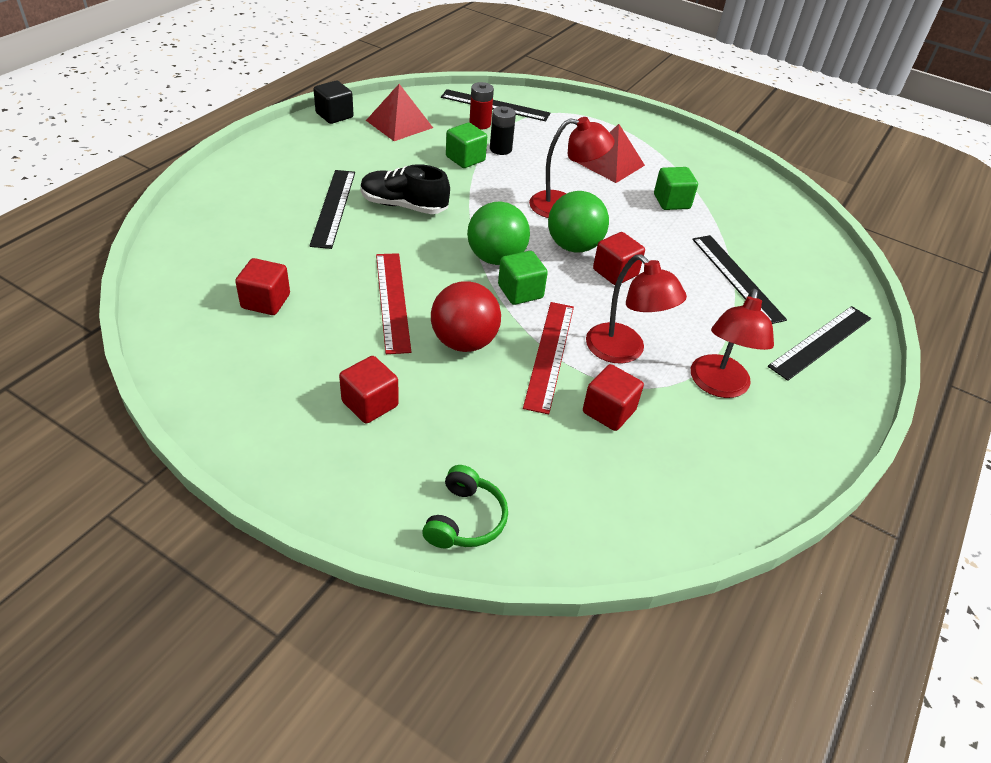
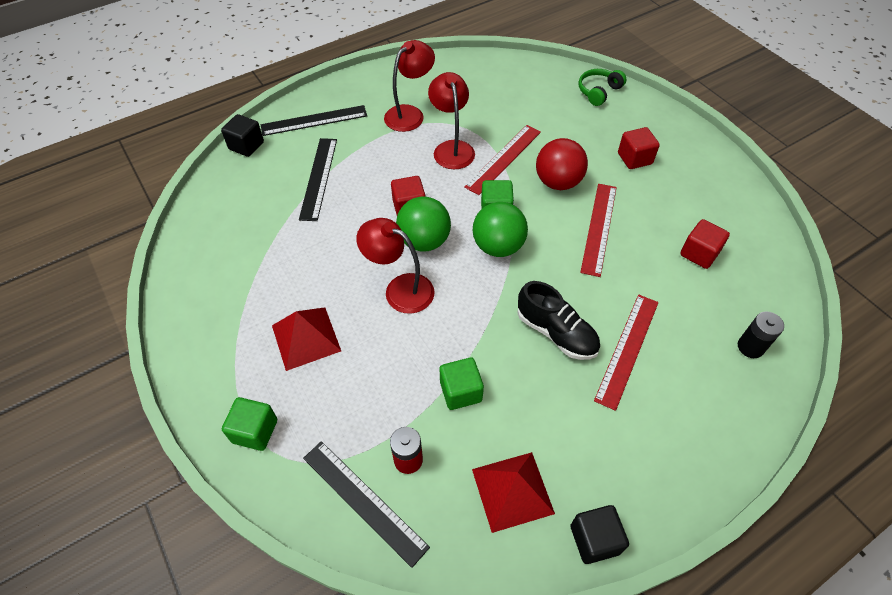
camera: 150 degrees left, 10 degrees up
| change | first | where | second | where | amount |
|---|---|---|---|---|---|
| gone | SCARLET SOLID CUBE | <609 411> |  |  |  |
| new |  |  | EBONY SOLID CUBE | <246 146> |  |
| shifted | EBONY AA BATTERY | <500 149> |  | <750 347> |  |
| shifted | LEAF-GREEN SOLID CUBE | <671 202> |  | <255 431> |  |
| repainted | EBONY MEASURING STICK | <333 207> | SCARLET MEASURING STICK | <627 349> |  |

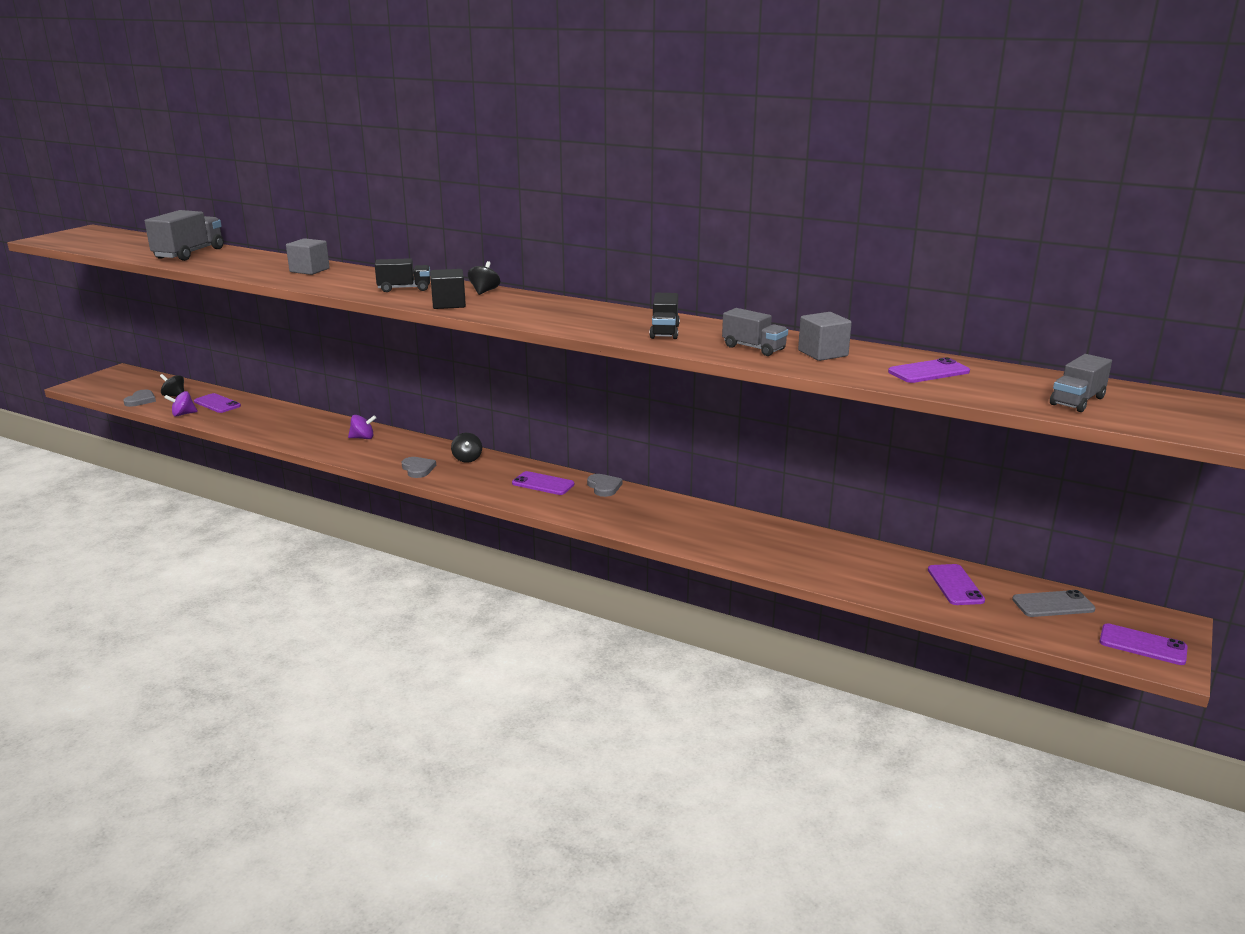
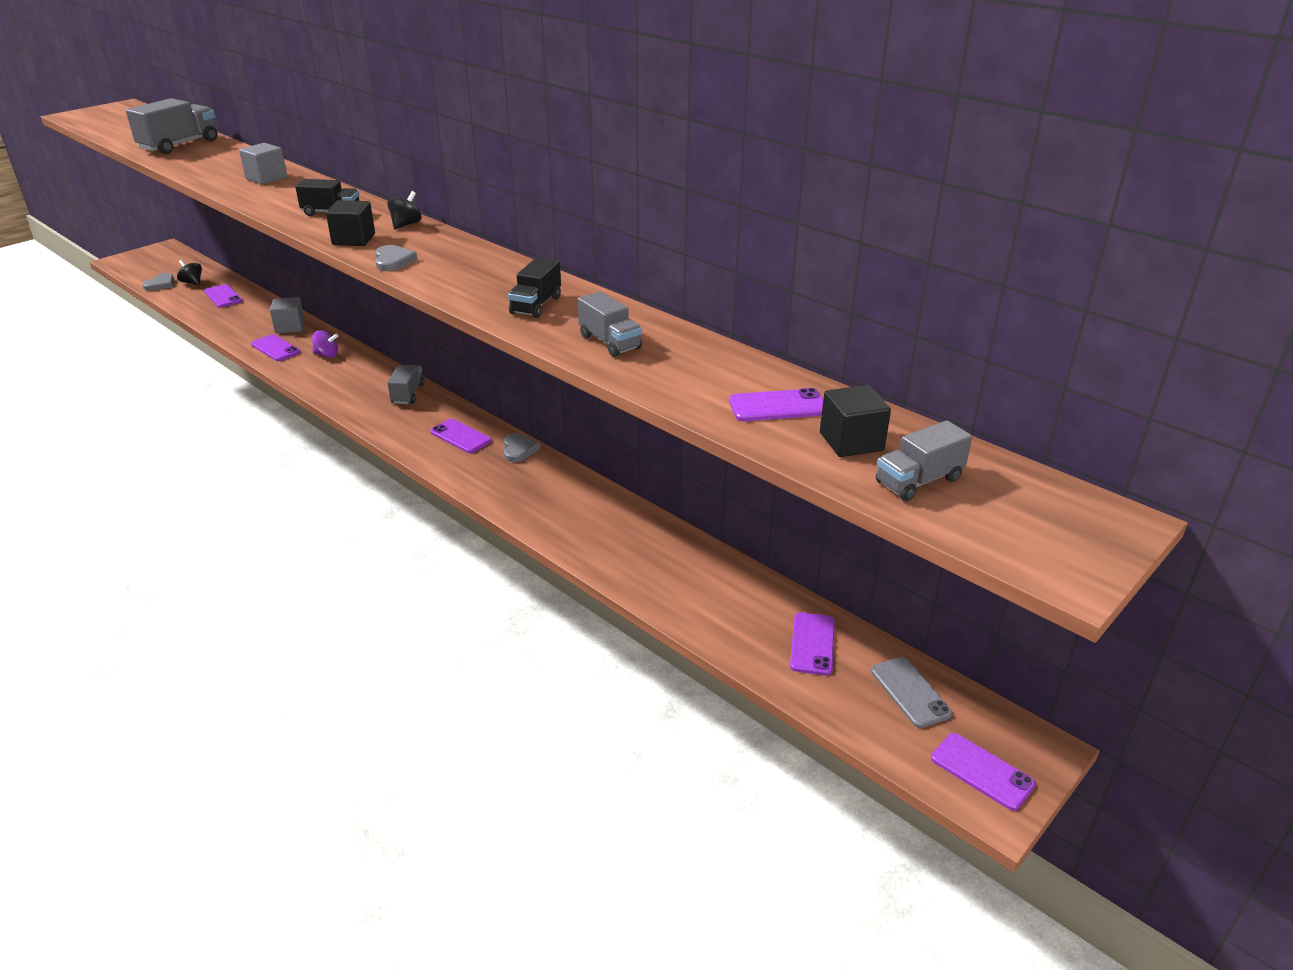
camera: 15 degrees right, 10 degrees up
| change | first | where | second | where | amount |
|---|---|---|---|---|---|
| gone | ROYAL PURPLE WHIRLIGIG | <183 414> |  |  |  |
| new |  |  | ROYAL PURPLE SMARTPHONE | <275 348> |  |
| new |  |  | EBONY SOLID CUBE | <851 442> |  |
| shifted | GREY HEART SHAPE | <418 469> |  | <393 261> |  |
| shifted | GREY SOLID CUBE | <823 353> |  | <290 327> |  |
| swapped | EBONY WHIRLIGIG | <467 459> | GREY LORRY | <408 394> |  |
| rotated | GREY SMARTPHONE | <1053 604> |  | <910 692> | 60 degrees clockwise |

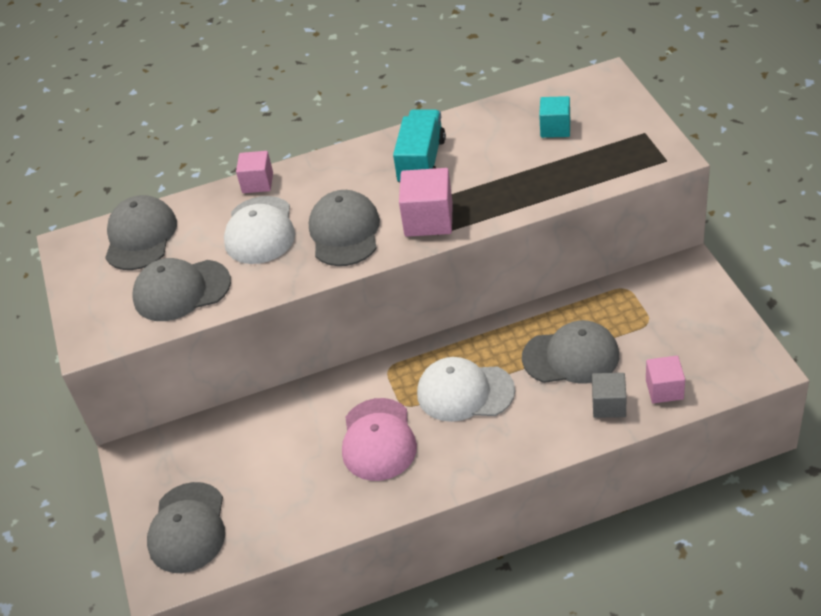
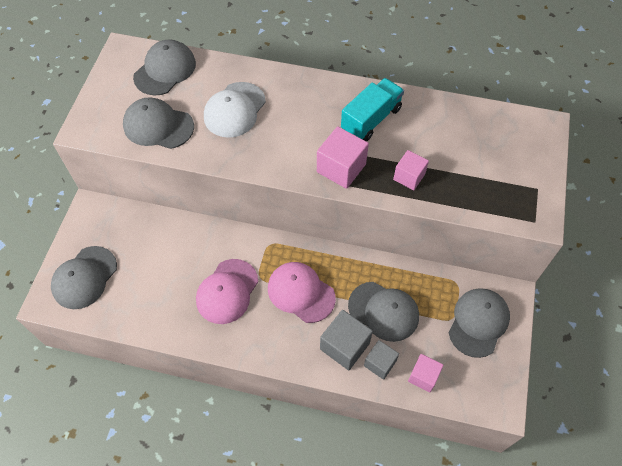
camera: 25 degrees right, 15 degrees up
| change | first | where | second | where | amount |
|---|---|---|---|---|---|
| gone | AQUA SOLID CUBE | <555 128> |  |  |  |
| new |  |  | GREY SOLID CUBE | <344 346> |  |
| shifted | PINK SOLID CUBE | <257 183> |  | <409 177> |  |
| shifted | GREY BASEBALL CAP | <344 232> |  | <478 322> |  |
| repainted | PURE WHITE BASEBALL CAP | <465 392> | PINK BASEBALL CAP | <301 292> |  |

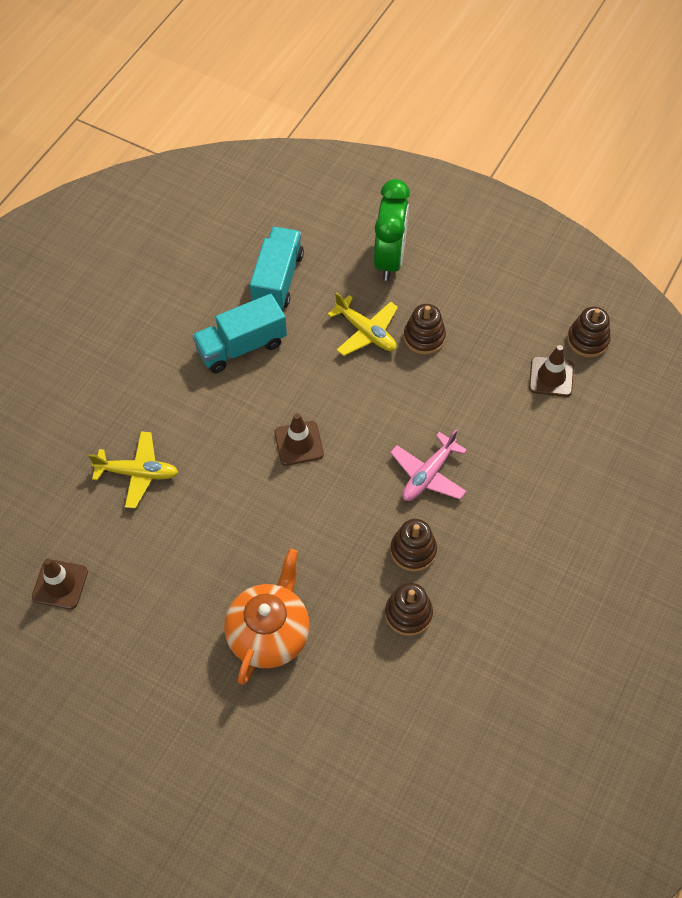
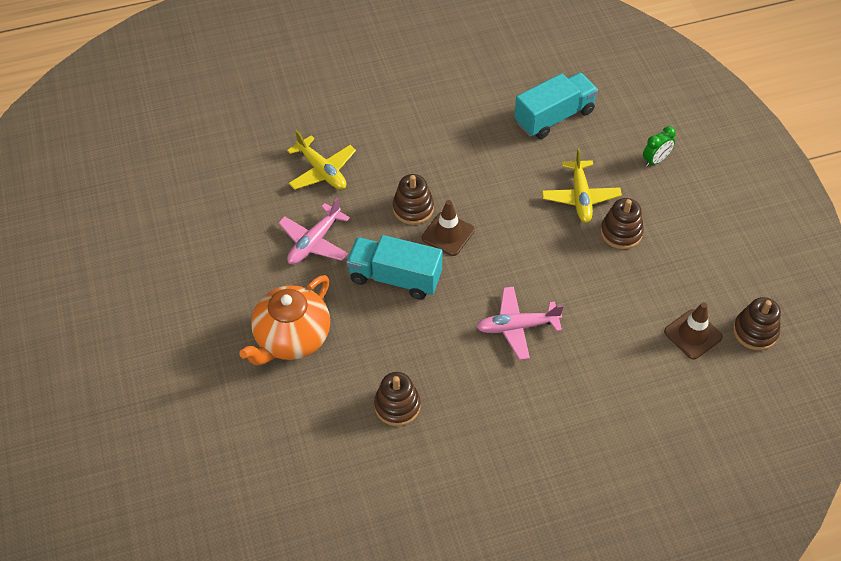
camera: 45 degrees right, 5 degrees down
| change | first | where | second | where | amount |
|---|---|---|---|---|---|
| gone | RUSSET TRAFFIC CONE | <60 584> |  |  |  |
| new |  |  | PINK TOY PLANE | <314 242> |  |
| shifted | AQUA LORRY | <241 346> |  | <395 278> |  |
| shifted | RUSSET RING STACKER | <413 550> |  | <413 208> |  |
| rotated | ORANGE TEA POT | <269 633> |  | <292 338> | 150 degrees clockwise |
| scaled | LEAF-GREEN CLOCK | <389 259> |  | <655 160> | x0.47 |

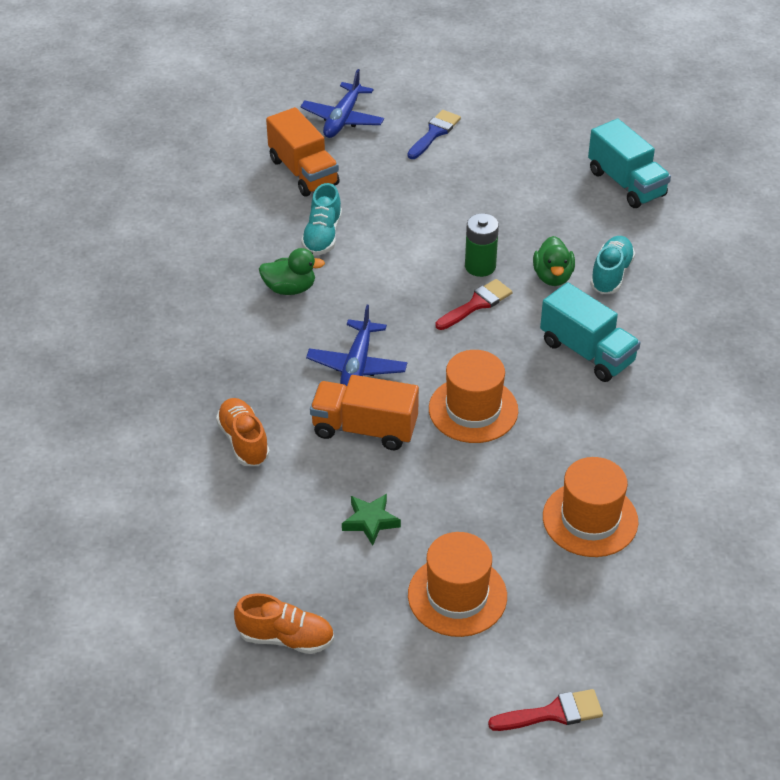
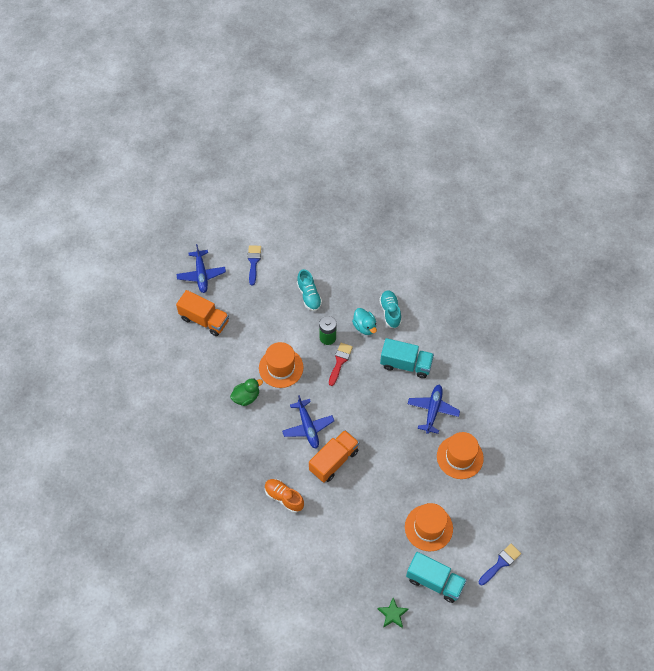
camera: 30 degrees left, 15 degrees up
| change | first | where | second | where | amount |
|---|---|---|---|---|---|
| gone | ORANGE SHOE | <286 638> |  |  |  |
| new |  |  | COBALT TOY PLANE | <433 410> |  |
| shifted | AQUA SHOE | <322 236> |  | <309 296> |  |
| shifted | LEAF-GREEN FIVE-POINTED STAR | <370 521> |  | <392 614> |  |
| shifted | ORANGE TOP HAT | <473 409> |  | <281 368> |  |
| shifted | AQUA LORRY | <626 183> |  | <434 581> |  |
| repainted | SCARLET BRUSH | <553 713> | COBALT BRUSH | <501 563> |  |
| repainted | LEAF-GREEN RUBBER DUCK | <553 276> | AQUA RUBBER DUCK | <364 327> |  |
| rotated | ORANGE LORRY | <364 428> |  | <334 461> | 150 degrees clockwise |

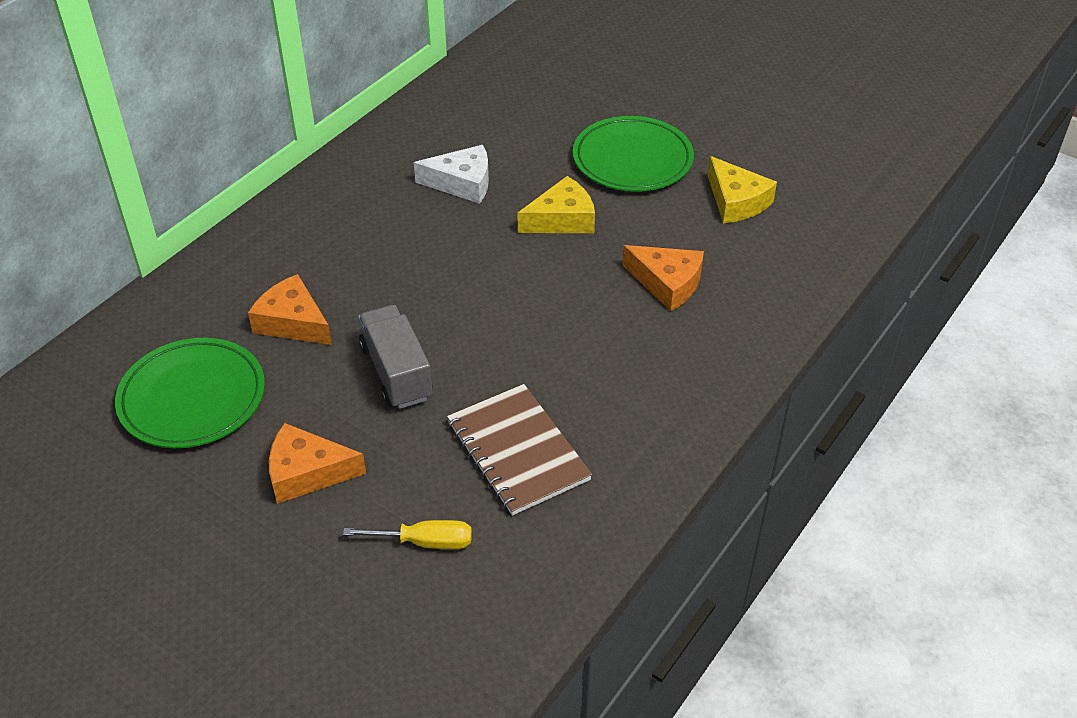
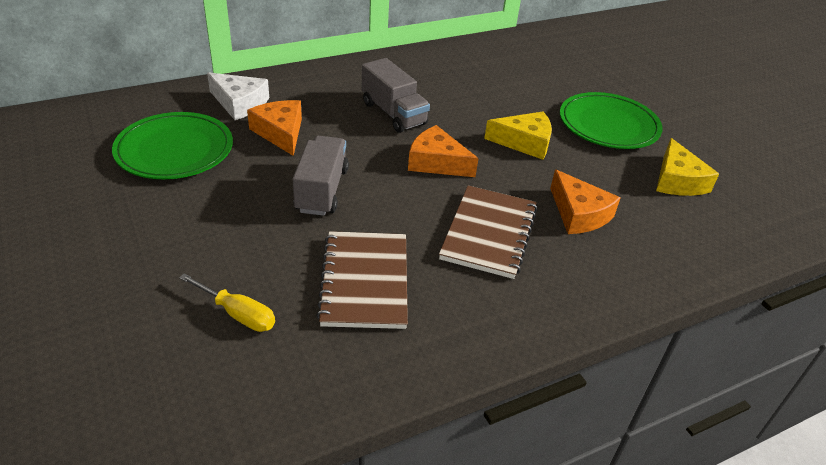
camera: 25 degrees right, 5 degrees down
| change | first | where | second | where | amount |
|---|---|---|---|---|---|
| new |  |  | GREY LORRY | <393 113> |  |
| new |  |  | RUSSET NOTEPAD | <489 233> |  |
| shifted | ORANGE PIECE OF CHEESE | <307 473> |  | <436 162> |  |
| shifted | PURE WHITE PIECE OF CHEESE | <462 183> |  | <239 103> |  |

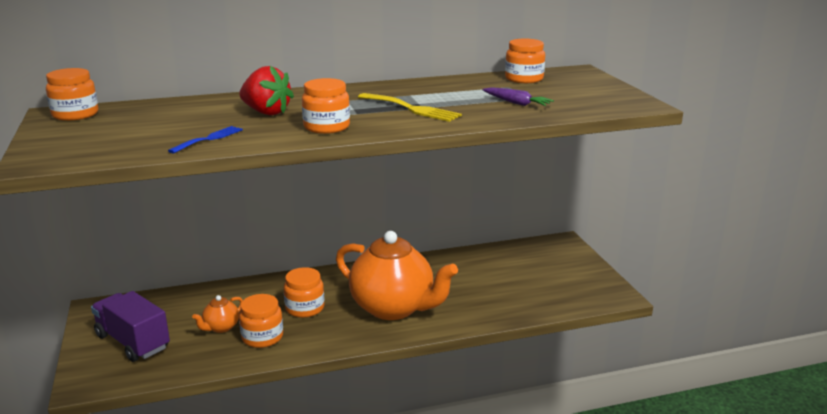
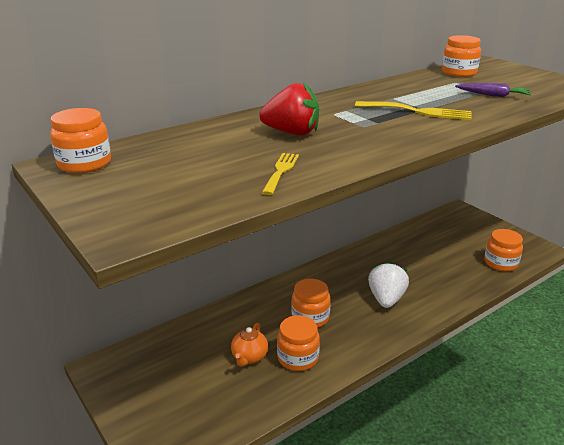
camera: 20 degrees left, 5 degrees up
| change | first | where | second | where | amount |
|---|---|---|---|---|---|
| gone | ROYAL PURPLE LORRY | <133 342> |  |  |  |
| shifted | ORANGE JAR | <326 127> |  | <500 263> |  |
| swapped | ORANGE TEA POT | <393 308> | PURE WHITE BERRY | <386 299> |  |
| repainted | COBALT FORK | <209 139> | YELLOW FORK | <281 171> |  |

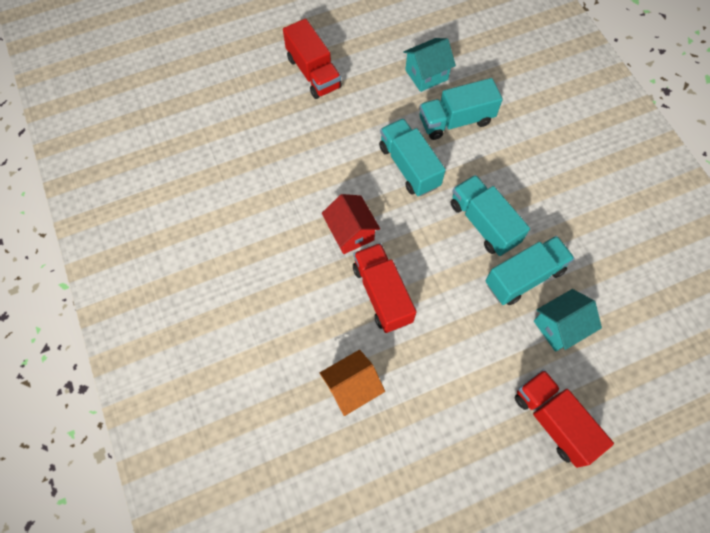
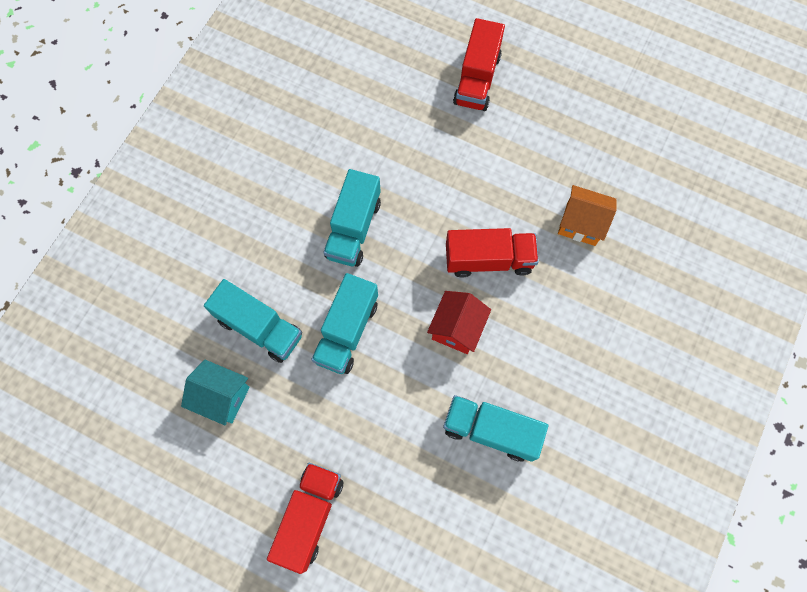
camera: 130 degrees left, 5 degrees up
| change | first | where | second | where | amount |
|---|---|---|---|---|---|
| gone | AQUA COTTAGE | <559 327> |  |  |  |
| shifted | AQUA LORRY | <524 277> |  | <491 431> |  |
| rotated | SCARLET LORRY | <382 294> |  | <488 260> | 120 degrees counterclockwise |

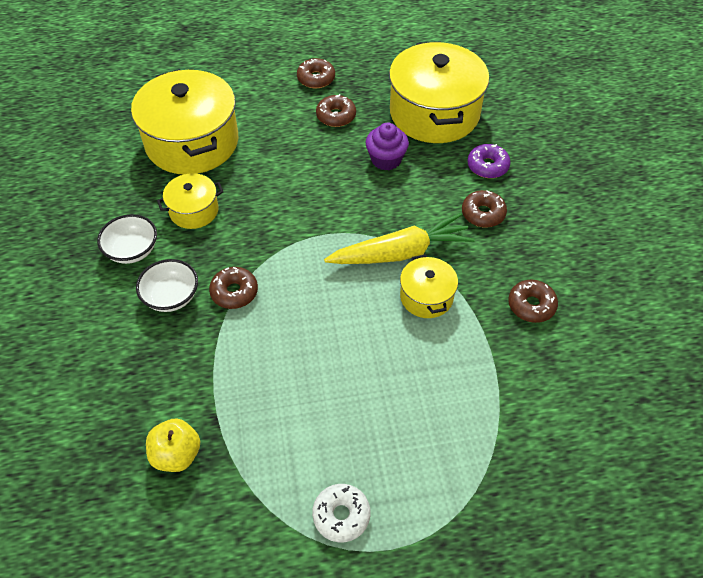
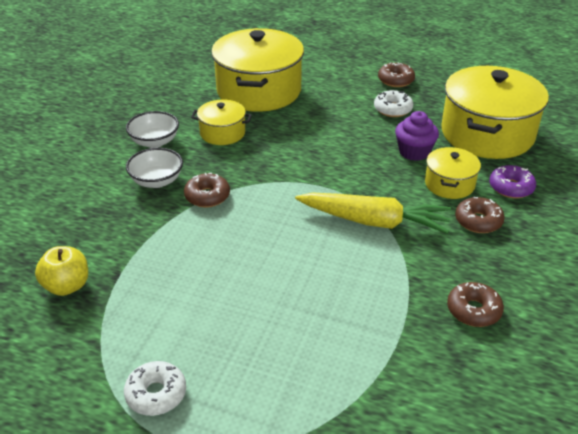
camera: 30 degrees right, 15 degrees down
| change | first | where | second | where | amount |
|---|---|---|---|---|---|
| shifted | YELLOW POT | <426 297> |  | <449 184> |  |
| repainted | RUSSET GLAZED DONUT | <336 116> | PURE WHITE GLAZED DONUT | <393 109> |  |

